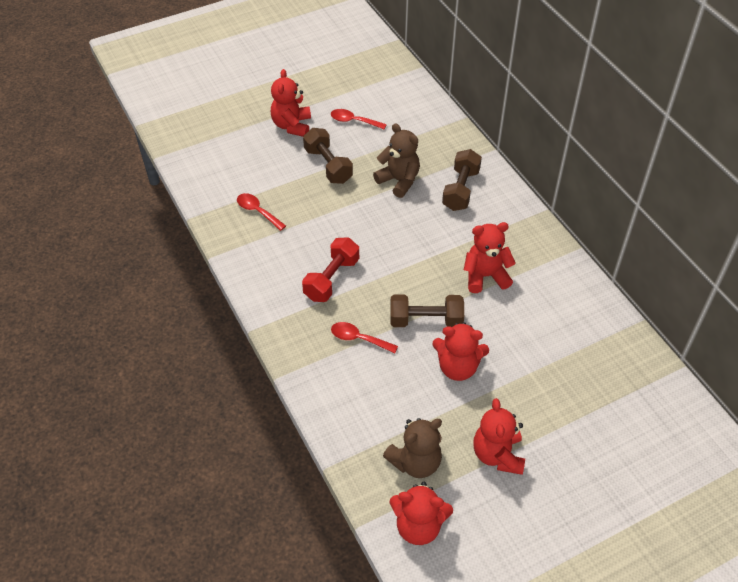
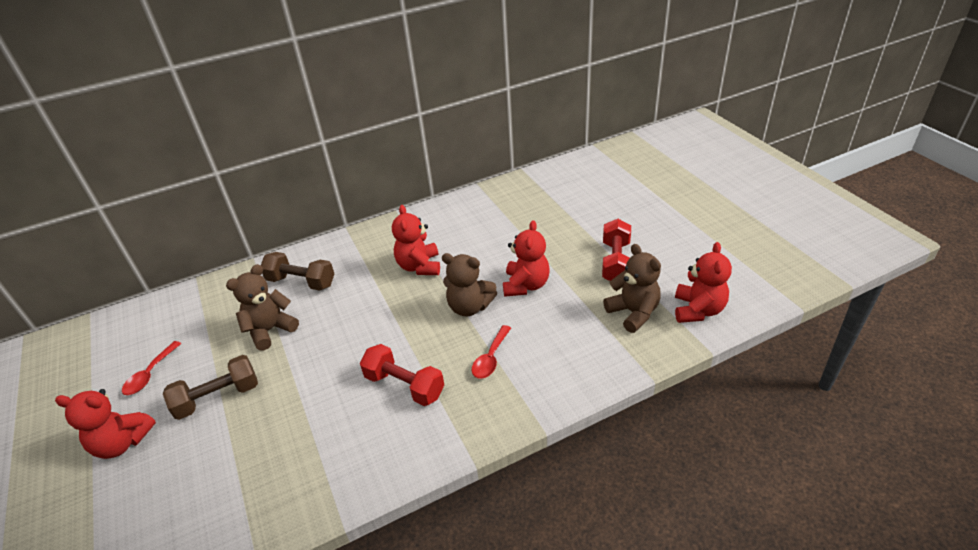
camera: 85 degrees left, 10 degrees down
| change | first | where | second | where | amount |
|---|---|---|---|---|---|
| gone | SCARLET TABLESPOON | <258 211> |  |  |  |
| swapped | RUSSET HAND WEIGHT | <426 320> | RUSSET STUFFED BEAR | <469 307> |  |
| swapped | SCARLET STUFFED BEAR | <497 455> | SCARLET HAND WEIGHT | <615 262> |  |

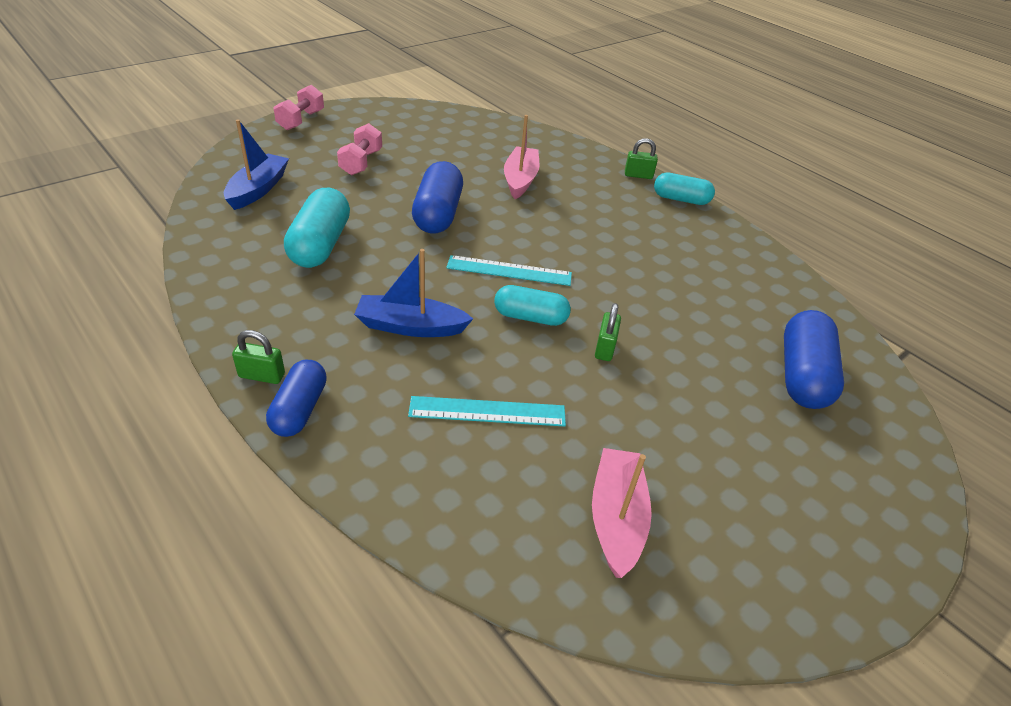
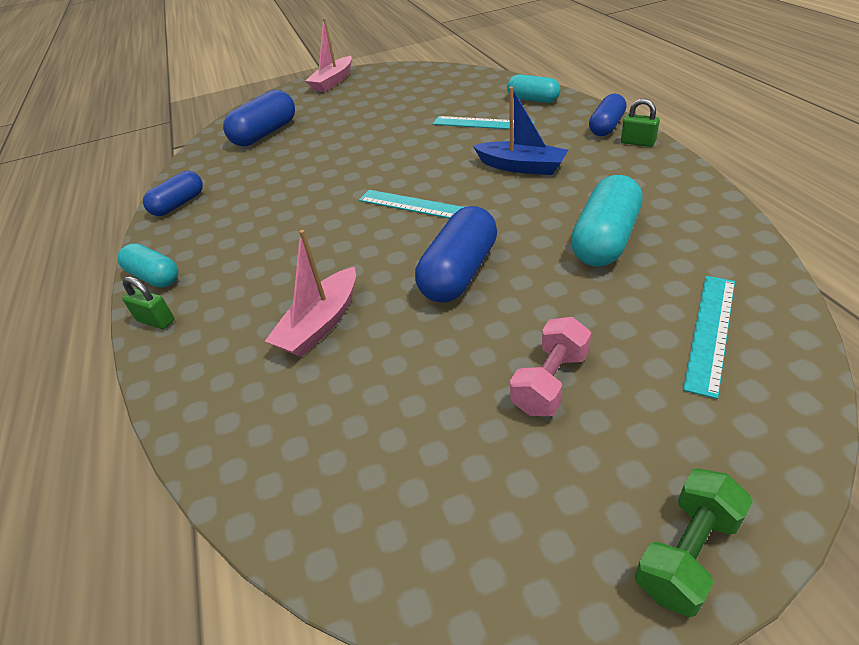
camera: 150 degrees left, 0 degrees up
| change | first | where | second | where | amount |
|---|---|---|---|---|---|
| gone | LEAF-GREEN LOCK | <605 348> |  |  |  |
| new |  |  | COBALT PILL SHAPE | <179 204> |  |
| shifted | AQUA PILL SHAPE | <530 317> |  | <533 100> |  |
| shifted | PINK TOY BOAT | <616 518> |  | <333 82> |  |
| swapped | COBALT TOY BOAT | <258 189> | AQUA MEASURING STICK | <710 331> |  |
| repainted | PINK HAND WEIGHT | <301 120> | LEAF-GREEN HAND WEIGHT | <687 553> |  |

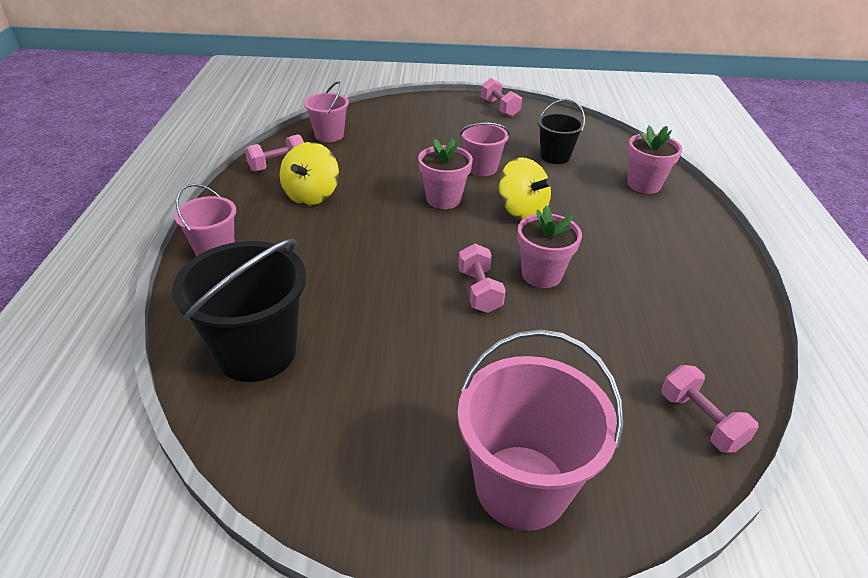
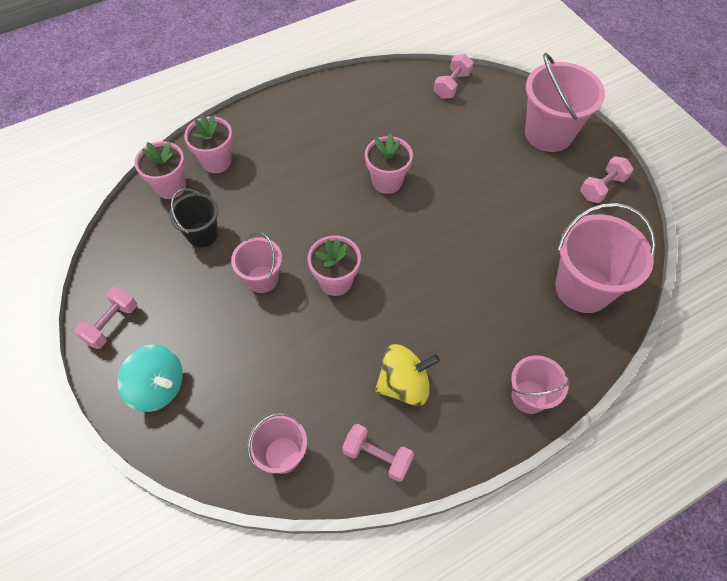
camera: 120 degrees left, 20 degrees up
| change | first | where | second | where | amount |
|---|---|---|---|---|---|
| gone | YELLOW WHIRLIGIG | <521 211> |  |  |  |
| new |  |  | AQUA WHIRLIGIG | <158 387> |  |
| new |  |  | PINK POTTED PLANT | <170 187> |  |
| shifted | PINK HAND WEIGHT | <479 291> |  | <602 188> |  |
| repainted | EBONY BUCKET | <257 352> | PINK BUCKET | <583 288> |  |

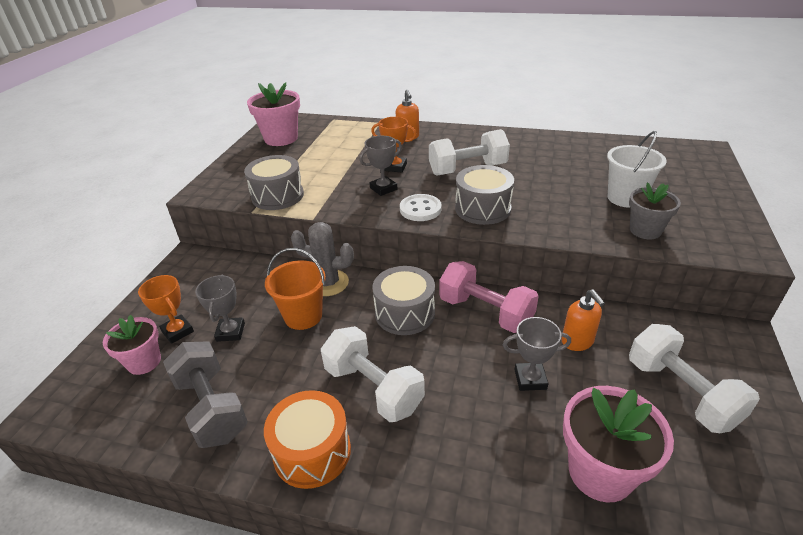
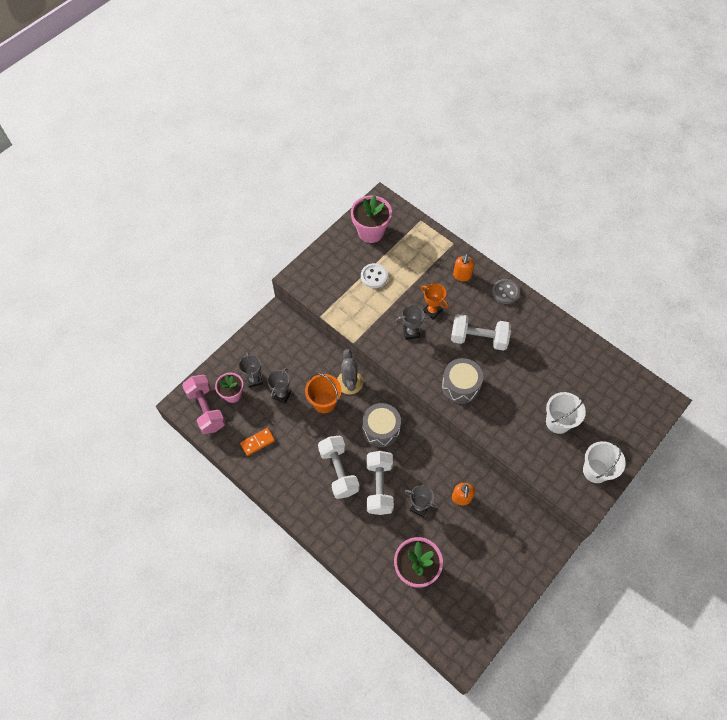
camera: 25 degrees right, 25 degrees up
| change | first | where | second | where | amount |
|---|---|---|---|---|---|
| gone | GREY TOY DRUM | <277 196> |  |  |  |
| gone | ORANGE TOY DRUM | <312 451> |  |  |  |
| gone | GREY POTTED PLANT | <645 230> |  |  |  |
| new |  |  | GREY SEWING BUTTON | <505 292> |  |
| new |  |  | PURE WHITE BUCKET | <595 470> |  |
| shifted | PURE WHITE SEWING BUTTON | <420 209> |  | <374 276> |  |
| shifted | PINK HAND WEIGHT | <485 312> |  | <206 409> |  |
| shifted | PURE WHITE HAND WEIGHT | <680 393> |  | <379 487> |  |
| swapped | GREY HAND WEIGHT | <211 408> | ORANGE DOMINO TILE | <257 442> |  |
| repainted | ORANGE TROPHY | <177 331> | GREY TROPHY | <254 380> |  |
| rotated | GREY PRICKLY PLANT | <328 283> |  | <349 382> | 45 degrees clockwise |

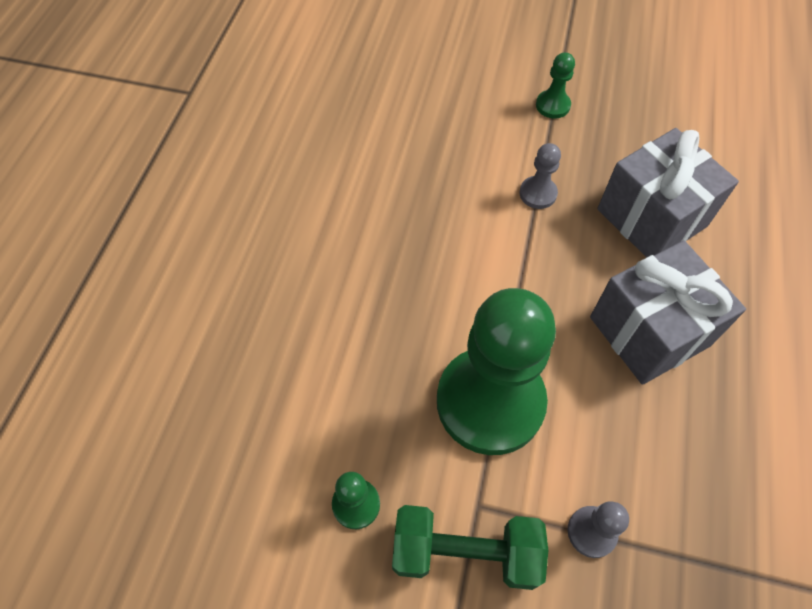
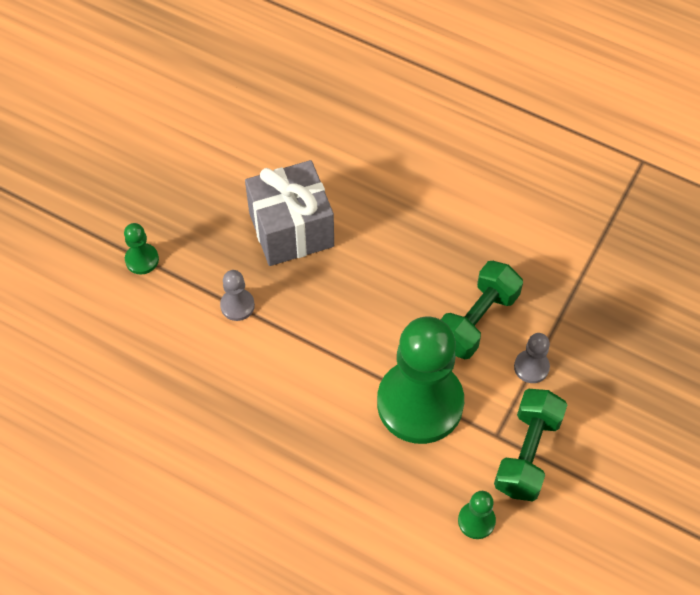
camera: 75 degrees left, 0 degrees up
| change | first | where | second | where | amount |
|---|---|---|---|---|---|
| gone | GREY GIFT | <649 331> |  |  |  |
| new |  |  | LEAF-GREEN HAND WEIGHT | <476 320> |  |

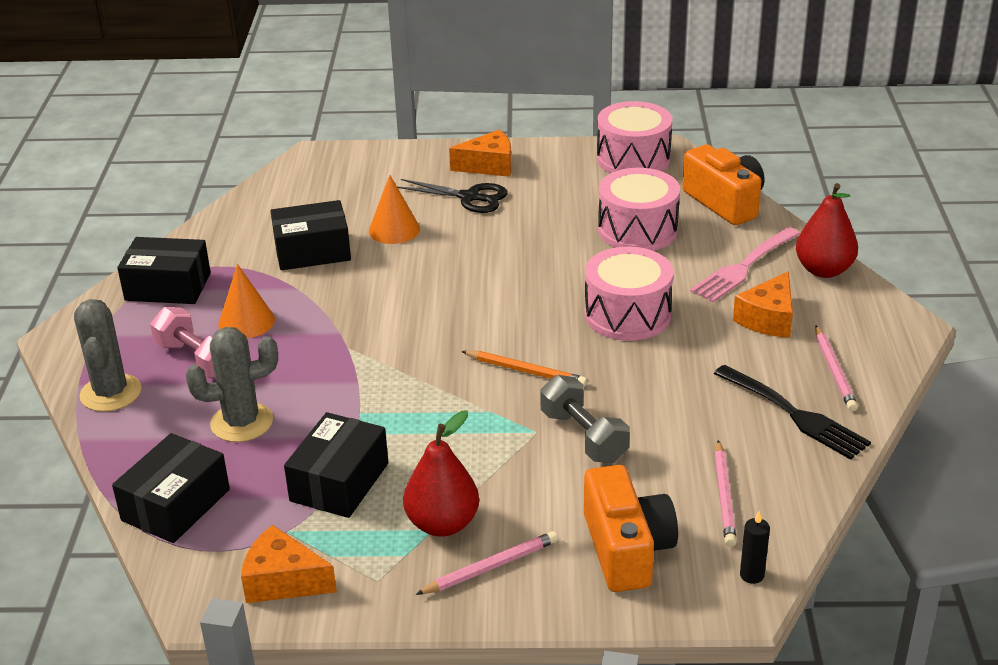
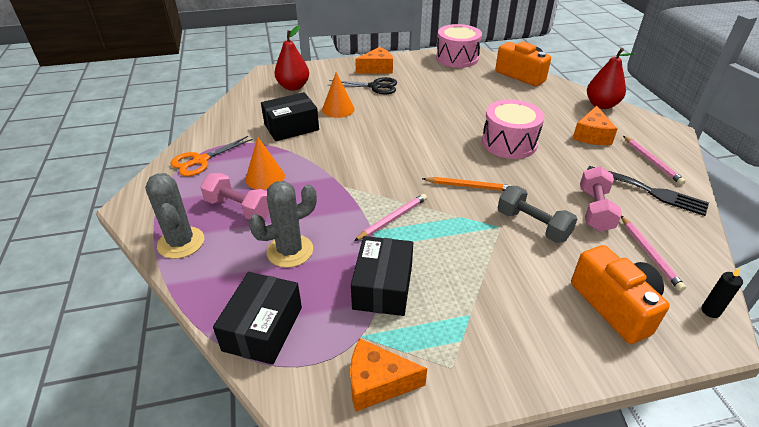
camera: 15 degrees left, 5 degrees up
| change | first | where | second | where | amount |
|---|---|---|---|---|---|
| gone | PINK TOY DRUM | <637 230> |  |  |  |
| gone | PINK FORK | <743 267> |  |  |  |
| new |  |  | PINK HAND WEIGHT | <595 210> |  |
| shifted | SCARLET TOY PEAR | <442 524> |  | <293 87> |  |
| shifted | PINK WOODEN PENCIL | <491 567> |  | <393 219> |  |
| swapped | EBONY PARCEL | <168 287> | ORANGE PAIR OF SCISSORS | <200 161> |  |

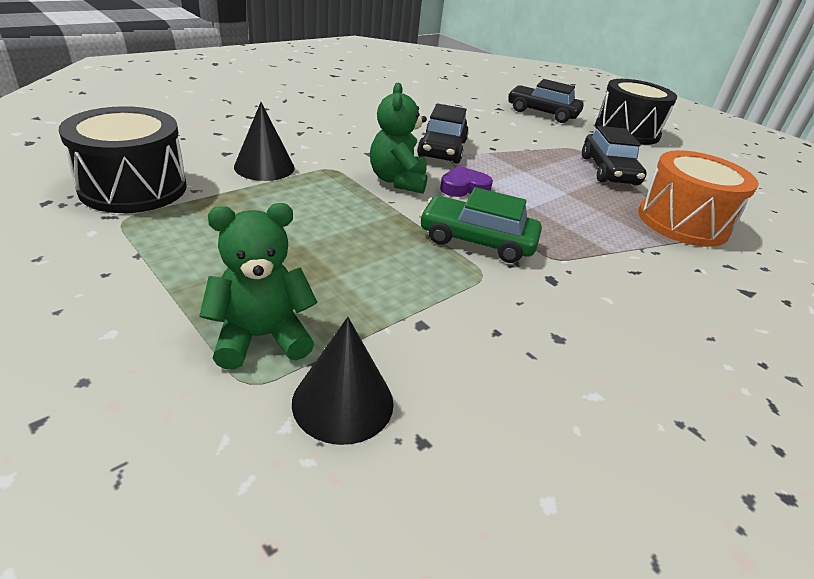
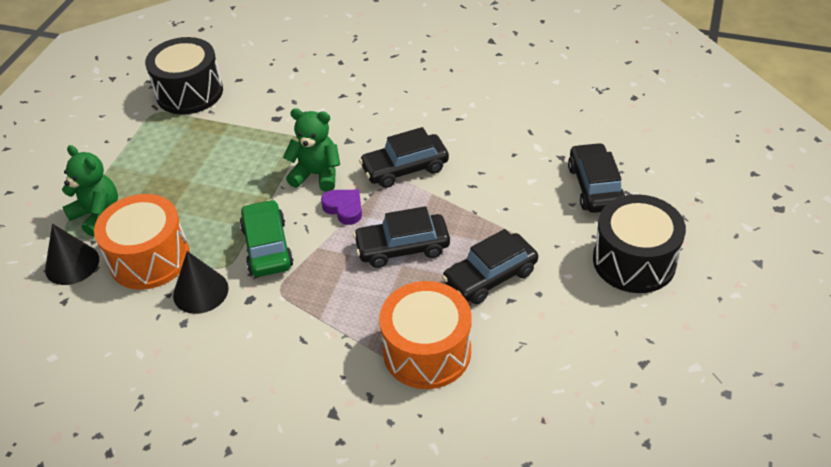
camera: 65 degrees right, 10 degrees up
| change | first | where | second | where | amount |
|---|---|---|---|---|---|
| new |  |  | ORANGE TOY DRUM | <149 258> |  |
| new |  |  | EBONY CAR | <402 248> |  |
| shifted | EBONY CONE SHAPE | <264 167> |  | <200 291> |  |
| rotated | LEAF-GREEN STUFFED BEAR | <398 181> |  | <317 175> | 45 degrees clockwise |

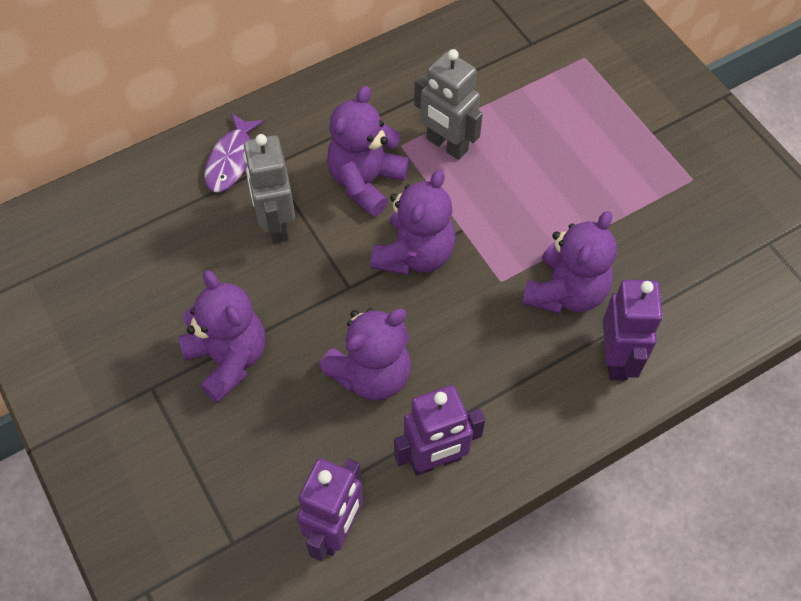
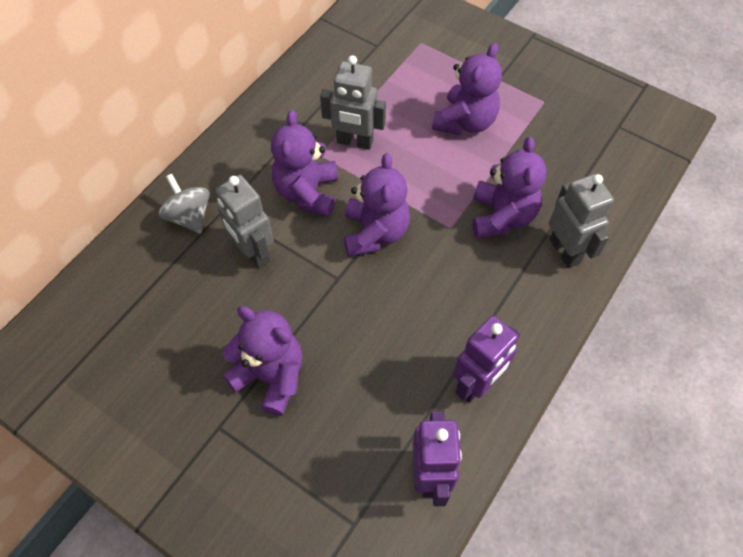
camera: 25 degrees left, 0 degrees up
| change | first | where | second | where | amount |
|---|---|---|---|---|---|
| shifted | ROYAL PURPLE STUFFED BEAR | <371 374> |  | <465 122> |  |
| swapped | ROYAL PURPLE FISH | <231 160> | GREY WHIRLIGIG | <189 216> |  |
| repainted | ROYAL PURPLE ROBOT FIGURE | <617 359> | GREY ROBOT FIGURE | <565 251> |  |

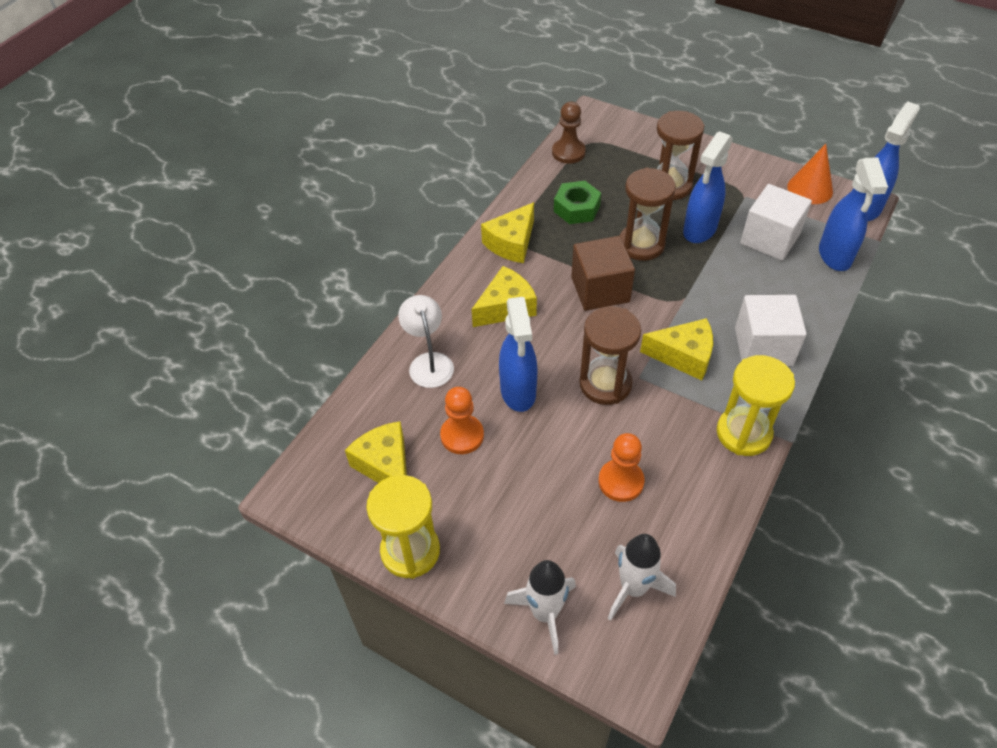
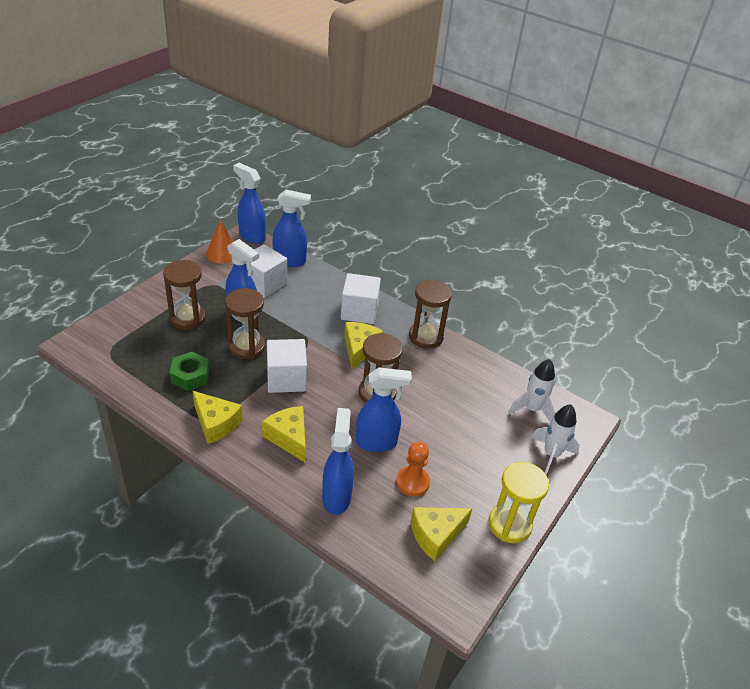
camera: 90 degrees left, 10 degrees down
| change | first | where | second | where | amount |
|---|---|---|---|---|---|
| gone | RUSSET PAWN | <568 152> |  |  |  |
| gone | ORANGE PAWN | <621 481> |  |  |  |
| swapped | PURE WHITE READING LAMP | <429 362> | COBALT SPRAY BOTTLE | <336 496> |  |
| repainted | RUSSET SOLID CUBE | <600 289> | PURE WHITE SOLID CUBE | <286 379> |  |
| repainted | YELLOW SAND TIMER | <743 433> | RUSSET SAND TIMER | <425 337> |  |

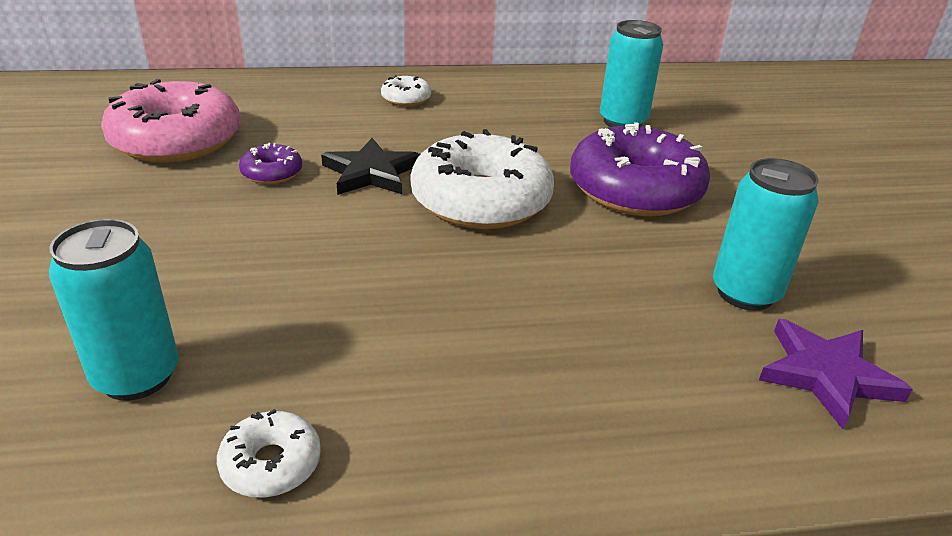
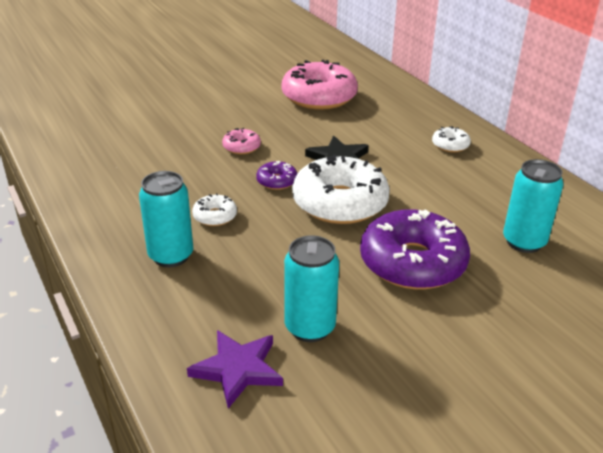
camera: 70 degrees right, 0 degrees up
| change | first | where | second | where | amount |
|---|---|---|---|---|---|
| new |  |  | PINK GLAZED DONUT | <241 147> |  |
| shifted | AQUA CAN | <137 376> |  | <171 256> |  |
| shifted | PURE WHITE GLAZED DONUT | <271 464> |  | <215 216> |  |
| shifted | ROYAL PURPLE GLAZED DONUT | <272 173> |  | <277 181> |  |

